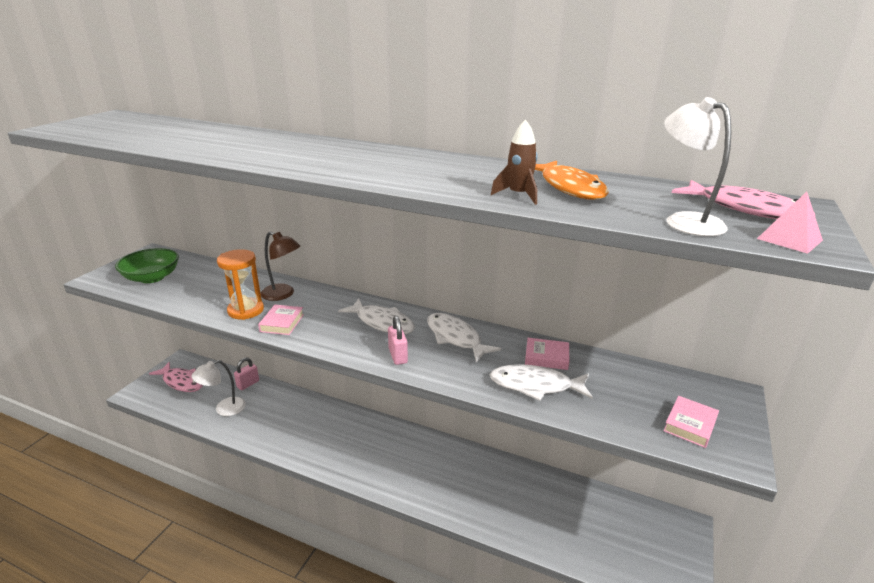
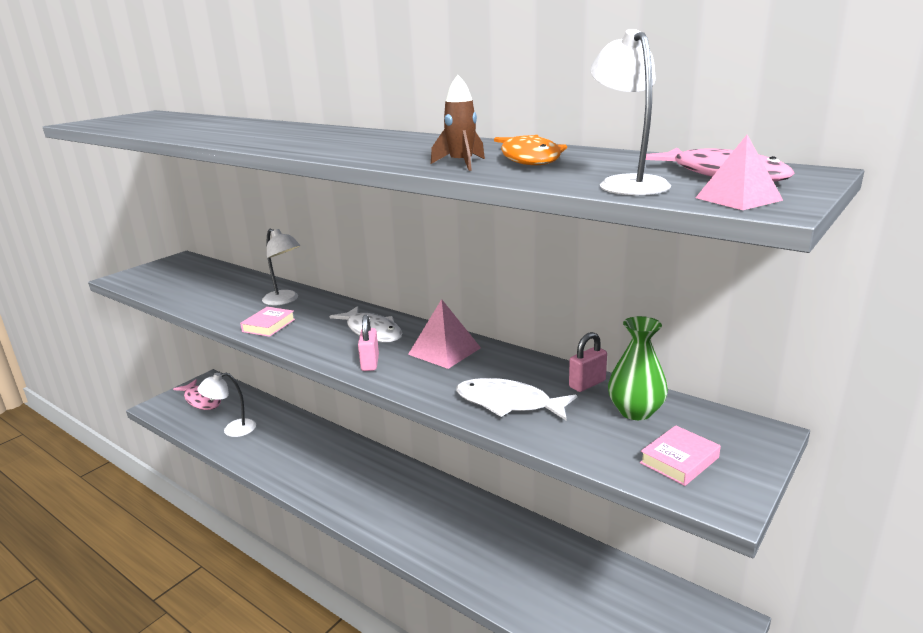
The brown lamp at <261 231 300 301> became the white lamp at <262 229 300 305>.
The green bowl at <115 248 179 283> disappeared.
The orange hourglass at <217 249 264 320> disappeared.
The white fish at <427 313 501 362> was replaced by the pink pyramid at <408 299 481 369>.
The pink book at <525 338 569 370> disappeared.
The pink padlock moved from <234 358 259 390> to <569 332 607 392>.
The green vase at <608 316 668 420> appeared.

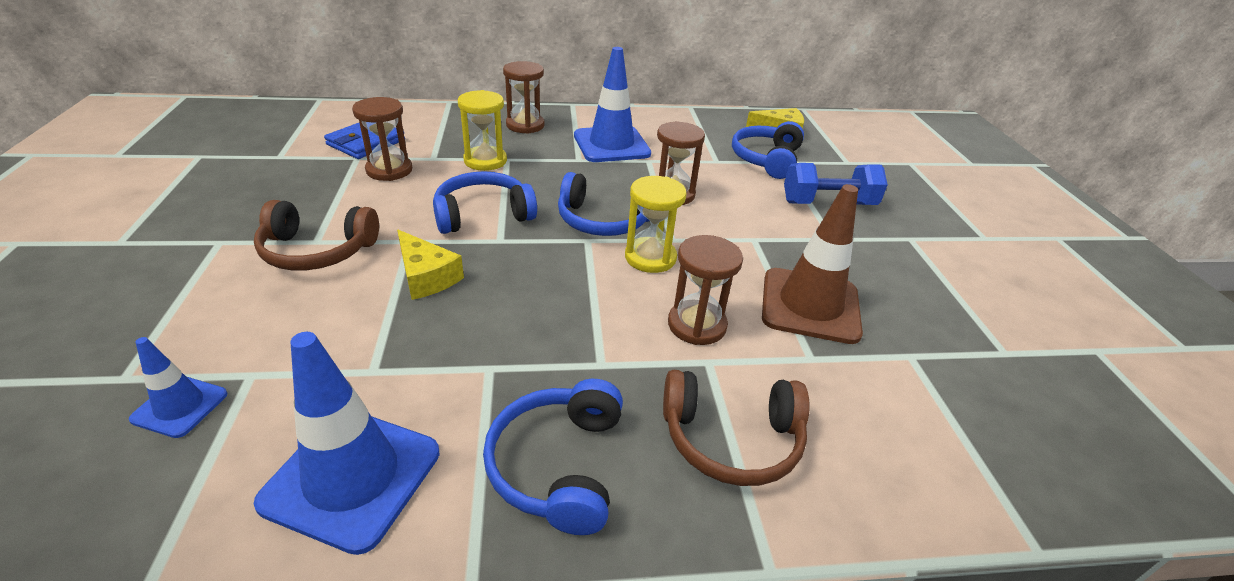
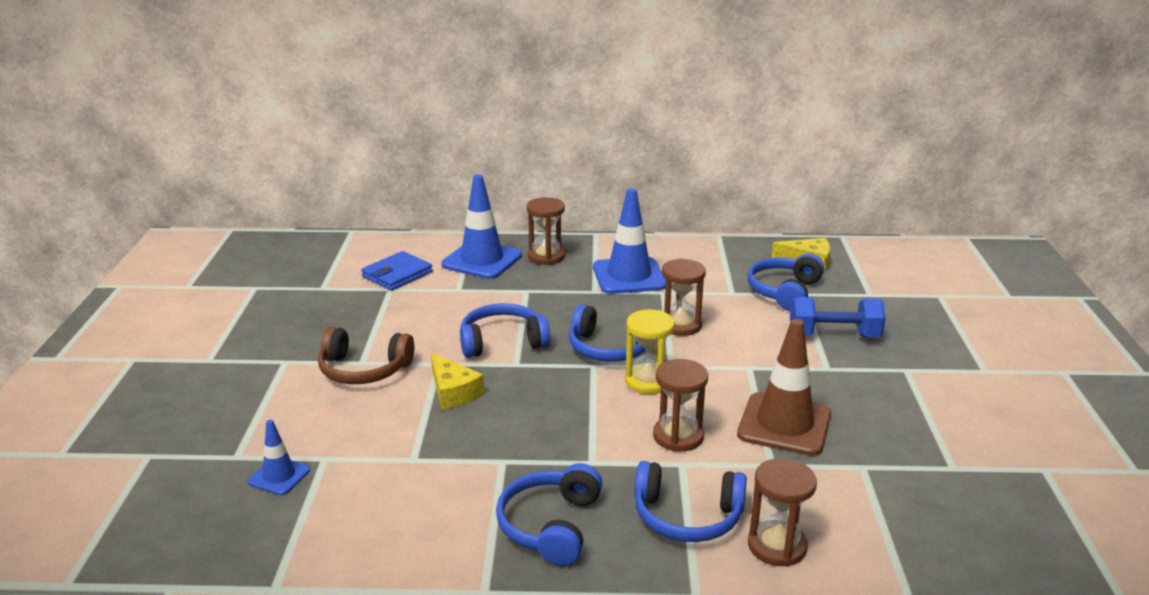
The yellow hourglass at <458 90 507 171> disappeared.
The brown hourglass moved from <352 97 412 181> to <748 458 817 566>.
The blue traffic cone moved from <254 332 439 555> to <441 174 522 279>.
The brown headphones at <663 370 810 486> became the blue headphones at <634 461 747 542>.

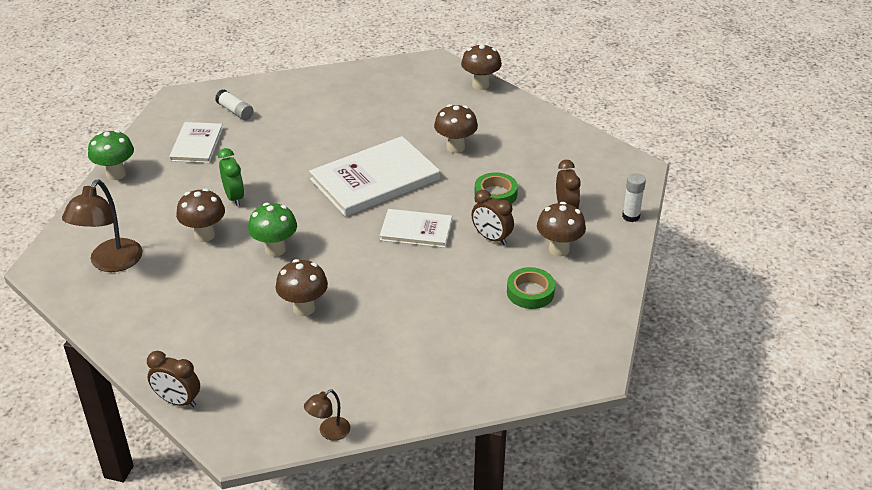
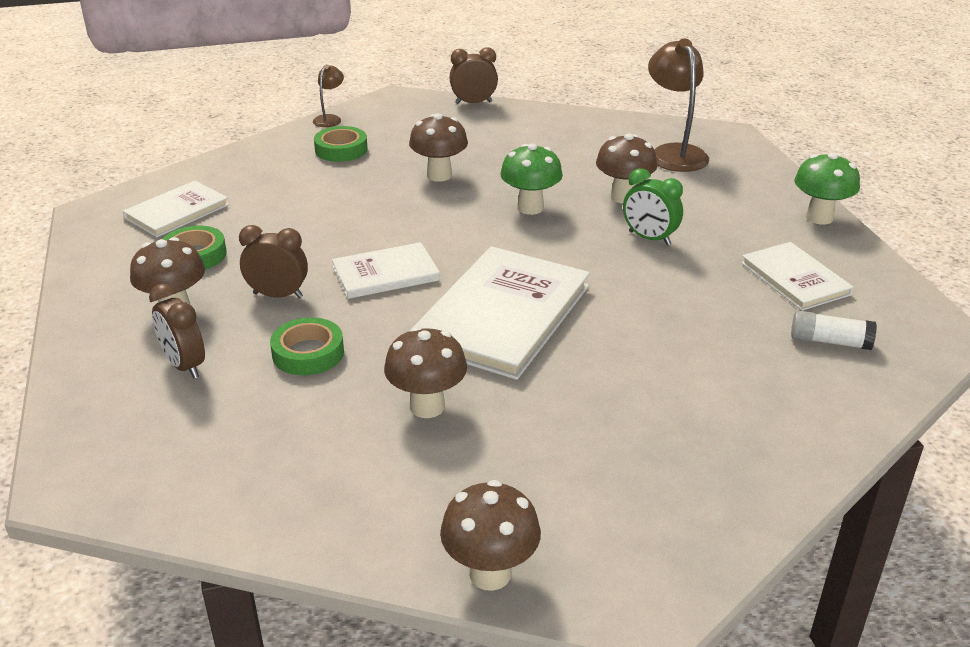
The white glue stick at <622 173 646 222> disappeared.
The green tape at <314 126 367 162> appeared.
The white book at <123 181 229 237> appeared.

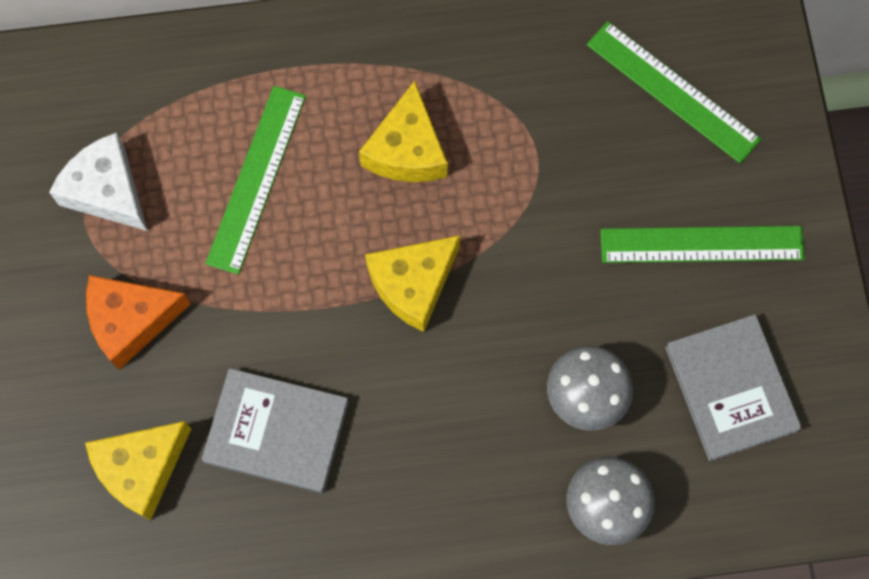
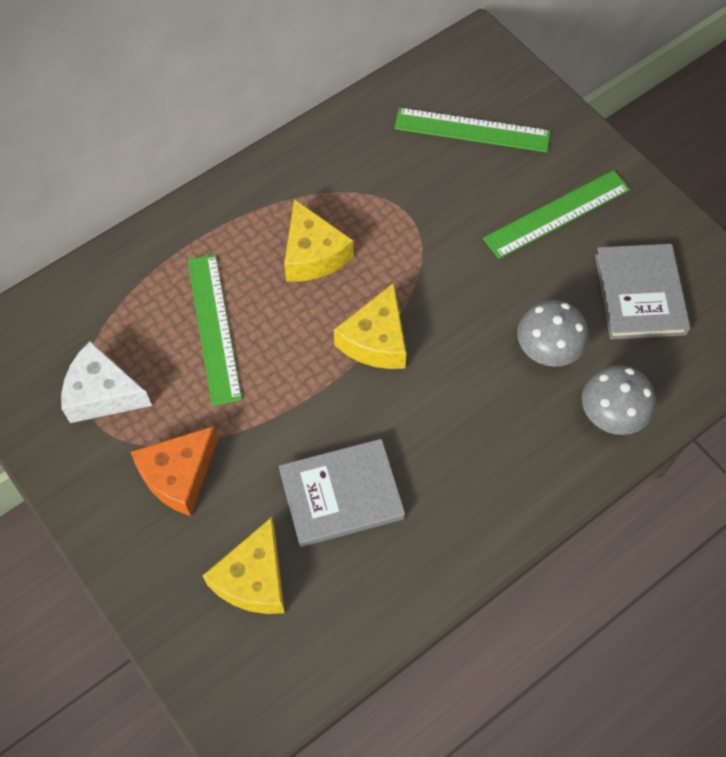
The grey book at <665 314 802 461> turned 45 degrees clockwise.

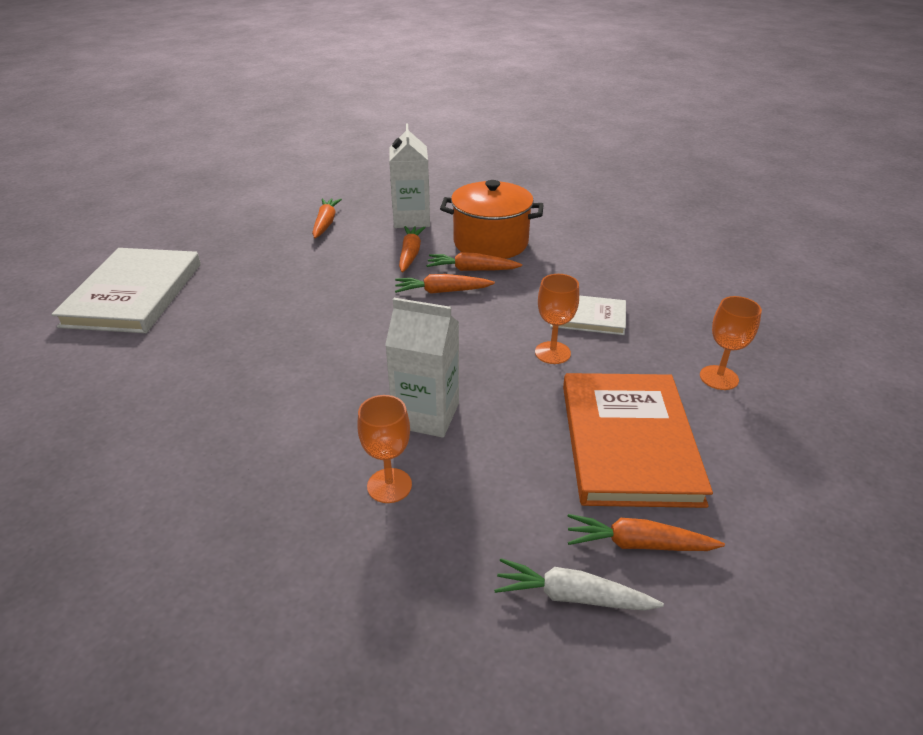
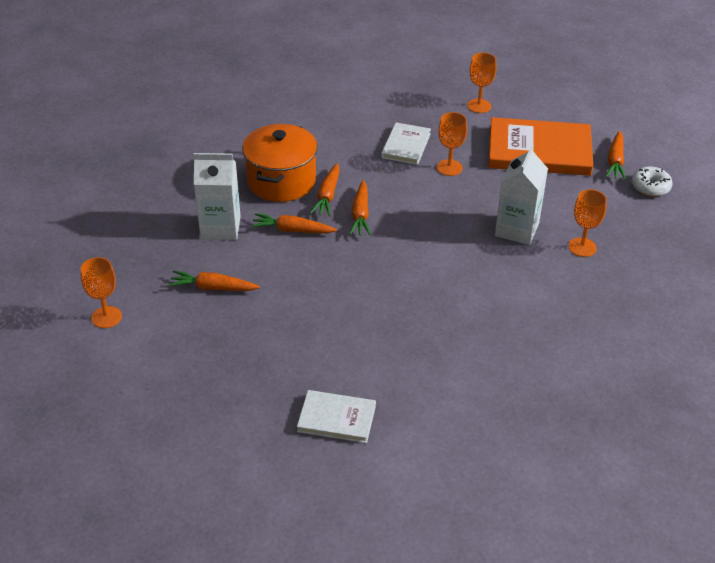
The white book at <51 248 201 333> changed to 0.54 times the size.
The white carrot at <494 558 664 611> was replaced by the white donut at <632 166 673 197>.
The orange goblet at <80 257 122 328> appeared.

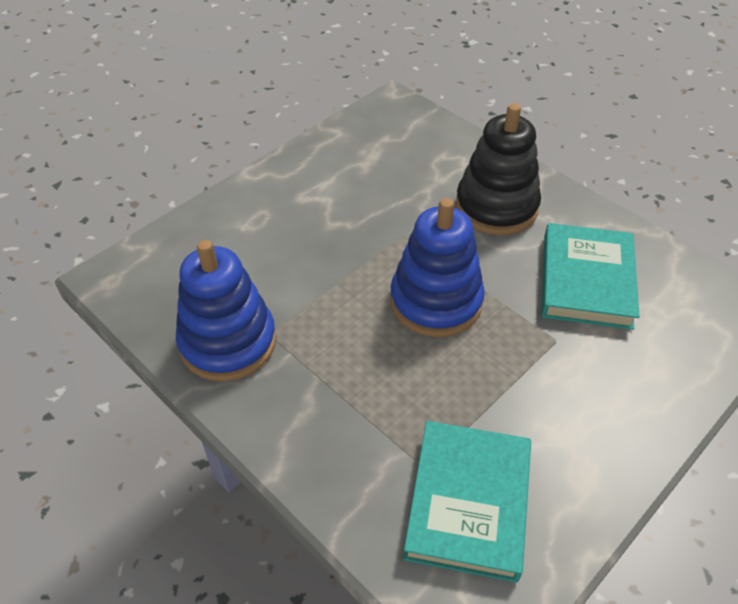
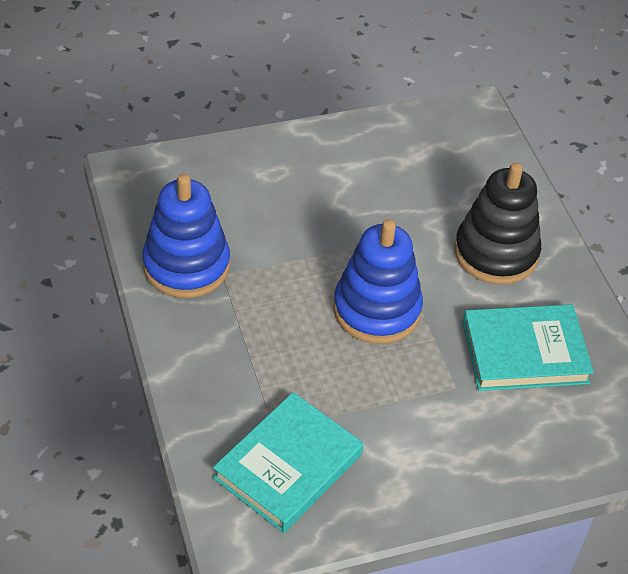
The turquoise book at <542 223 640 330> turned 45 degrees clockwise.

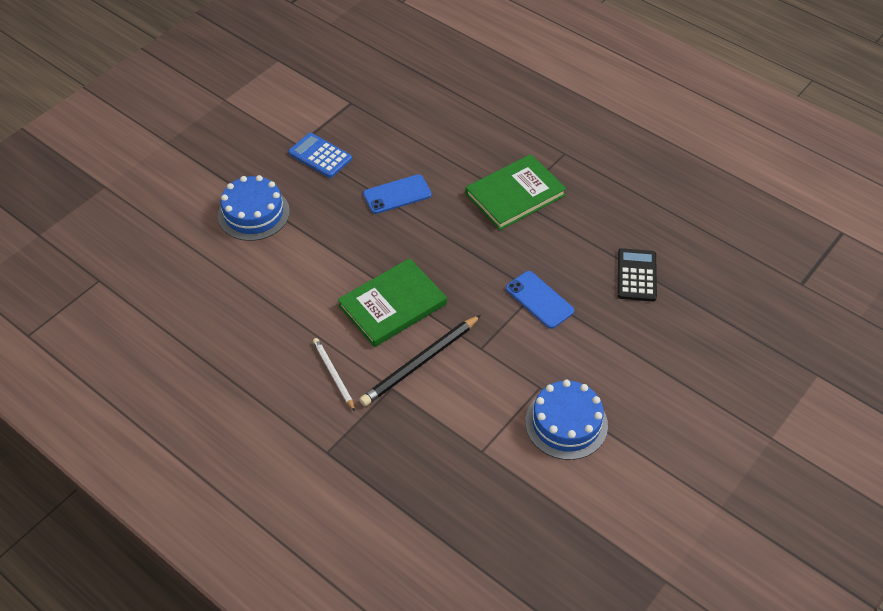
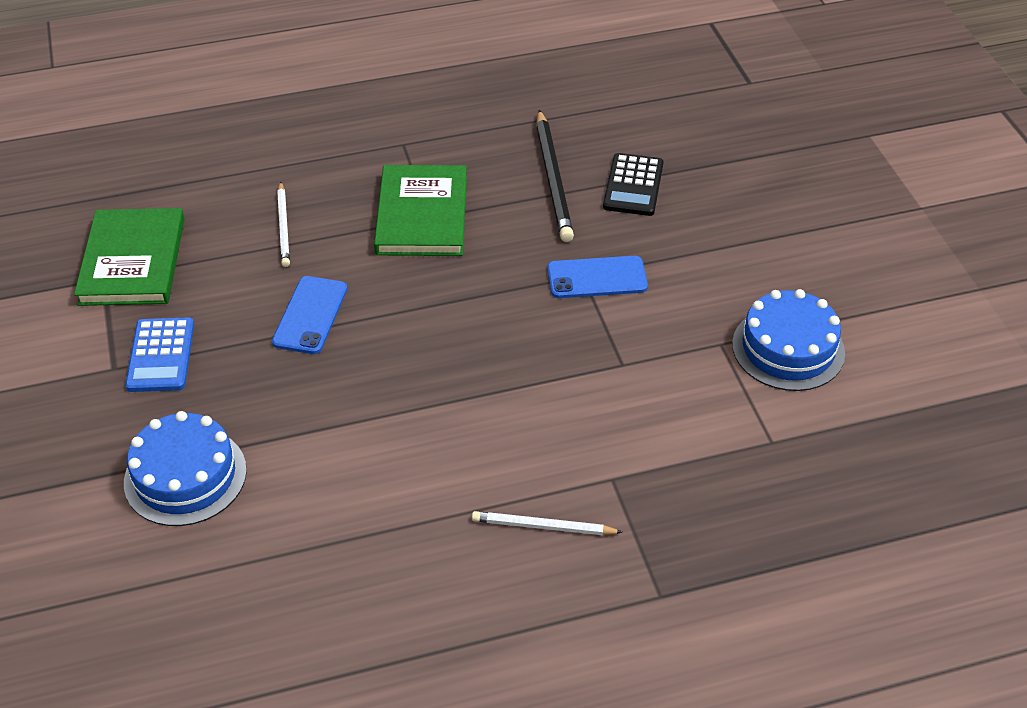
The blue calculator at <288 133 352 178> turned 75 degrees counterclockwise.
The black calculator at <617 248 657 301> turned 120 degrees counterclockwise.
The green book moved from <338 258 447 347> to <74 208 185 306>.
The black pencil moved from <359 315 481 406> to <536 110 574 242>.
The white pencil at <277 181 290 267> appeared.

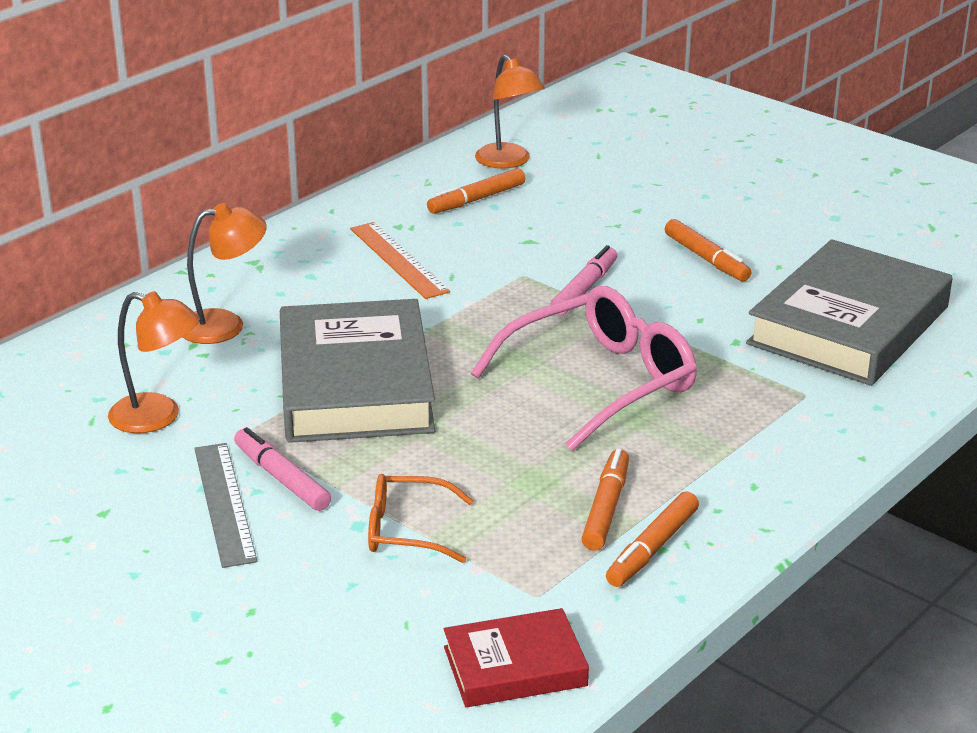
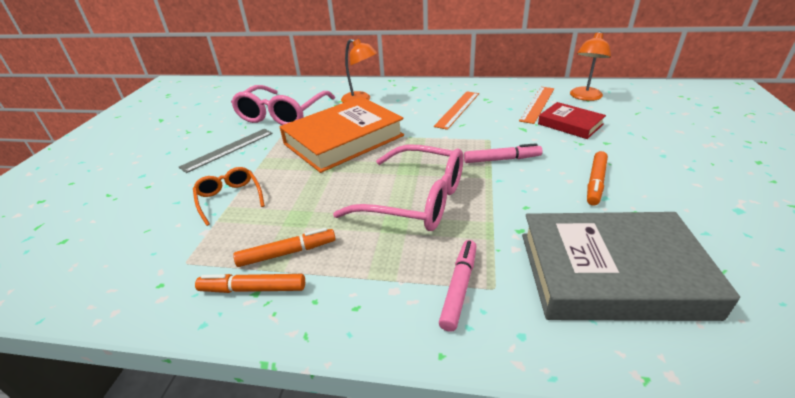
The orange marker at <427 168 525 214> was replaced by the orange ruler at <519 87 554 124>.
The orange lamp at <108 291 200 433> was replaced by the pink glasses at <231 85 335 125>.
The grey book at <280 299 436 443> became the orange book at <280 97 404 173>.
The pink marker moved from <234 427 331 511> to <439 240 477 332>.
The red book moved from <444 608 589 707> to <538 102 606 139>.

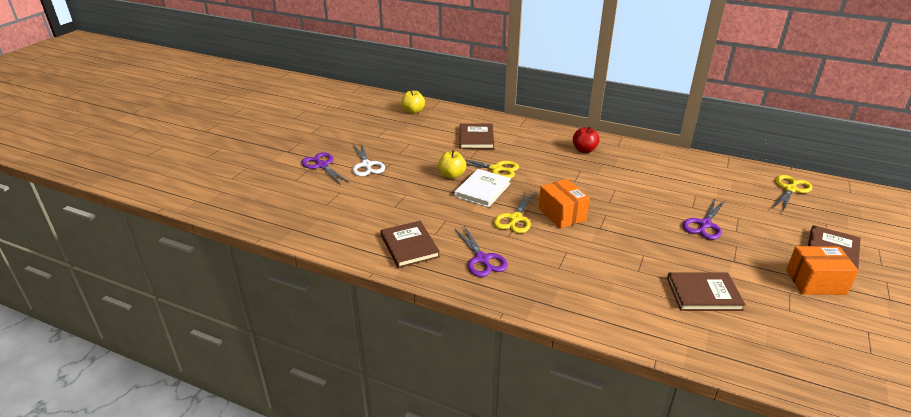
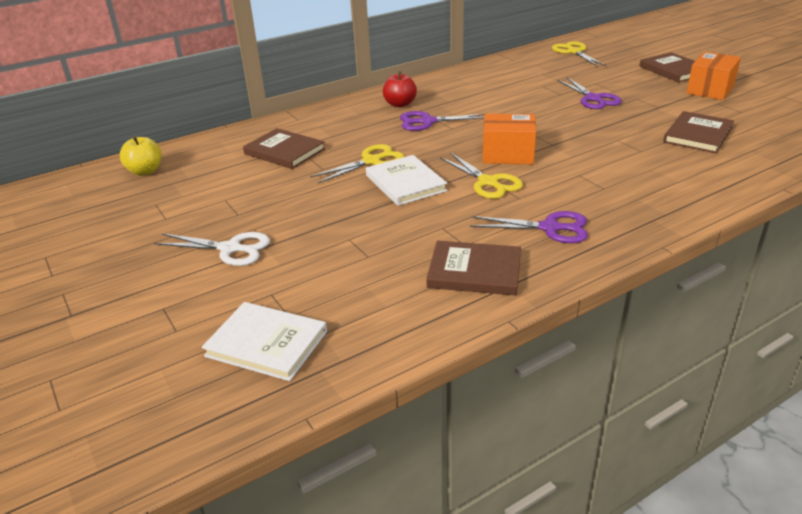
The yellow apple at <438 150 466 179> disappeared.
The purple scissors moved from <301 152 349 185> to <400 111 485 131>.
The white book at <202 302 327 381> appeared.

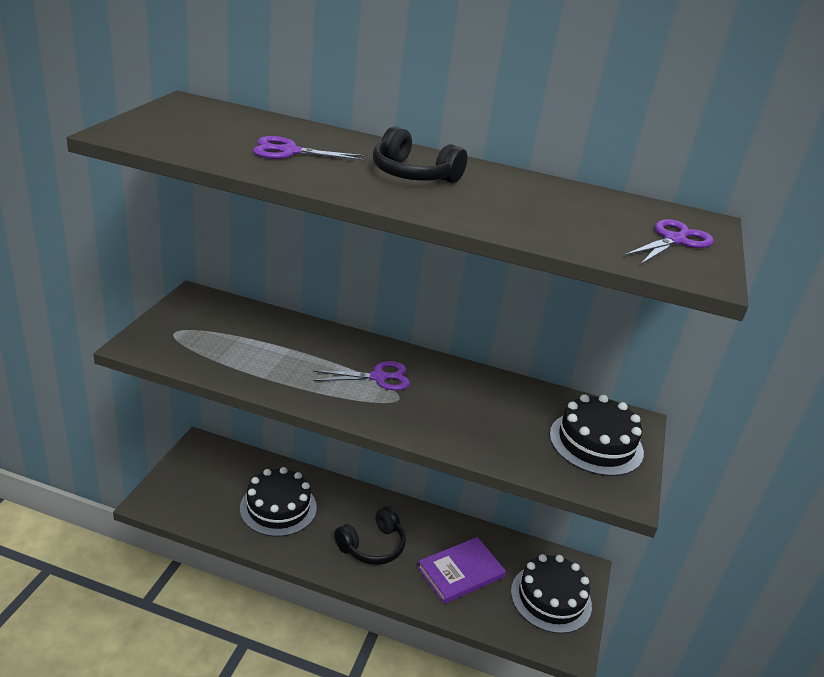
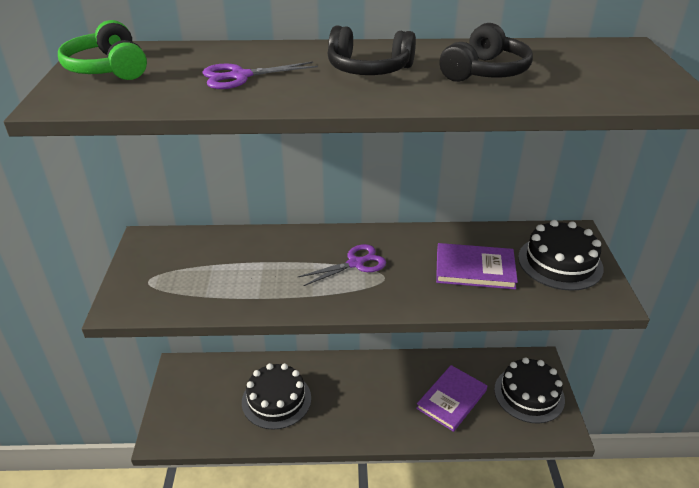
The purple scissors at <624 219 714 264> disappeared.
The black headphones moved from <335 506 406 565> to <440 23 533 82>.
The green headphones at <58 20 147 80> appeared.
The purple book at <436 243 518 290> appeared.

